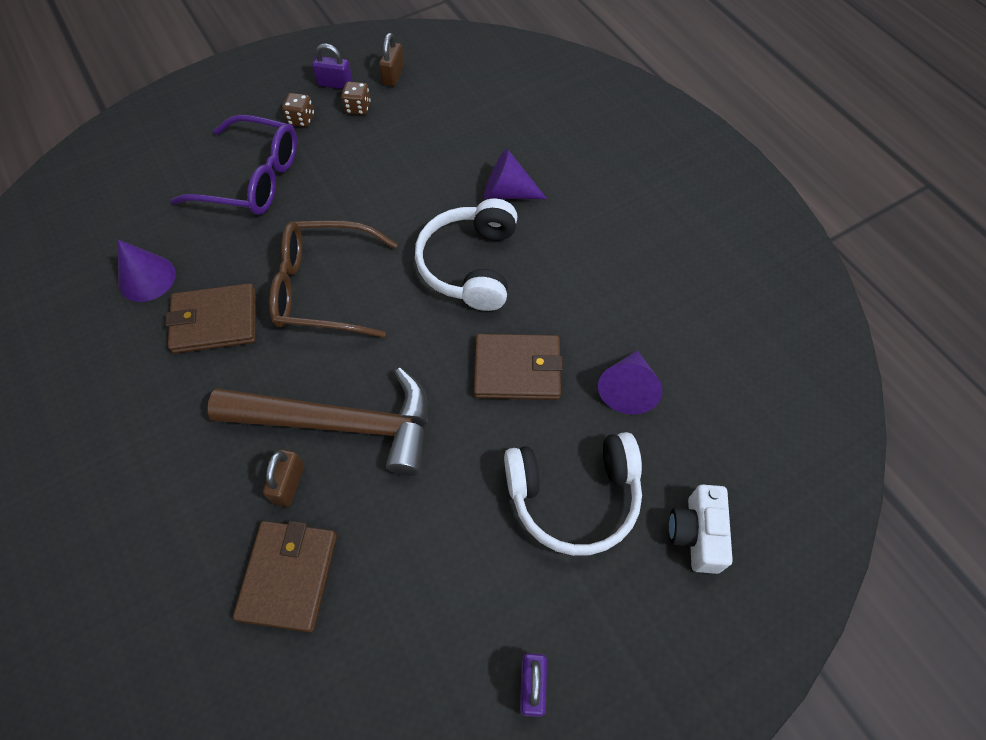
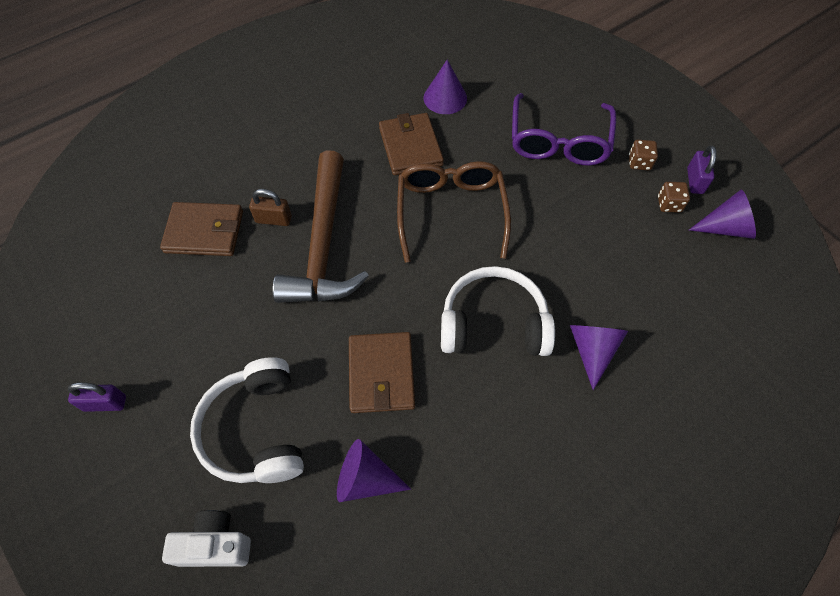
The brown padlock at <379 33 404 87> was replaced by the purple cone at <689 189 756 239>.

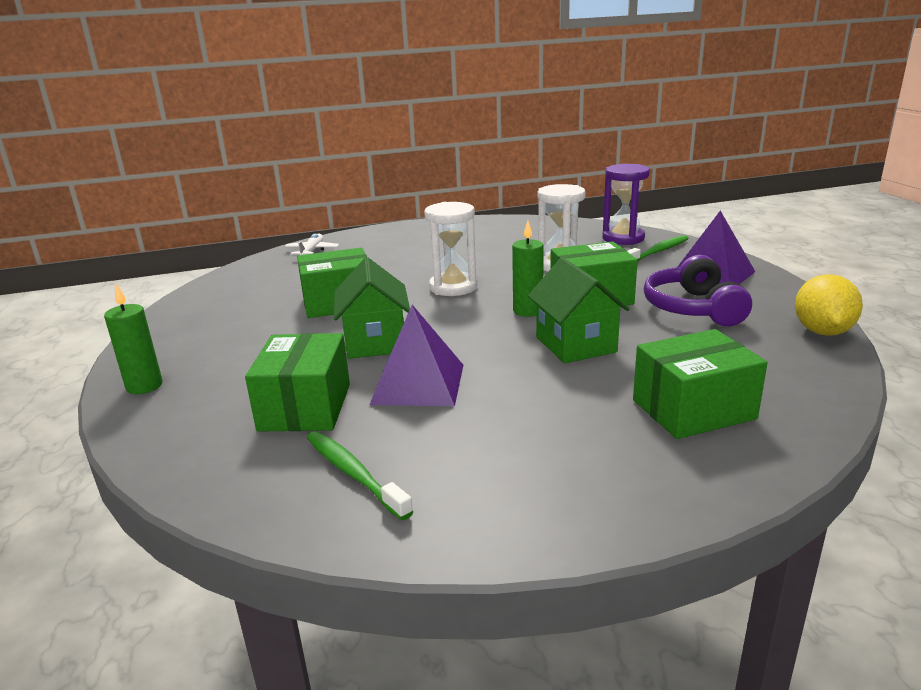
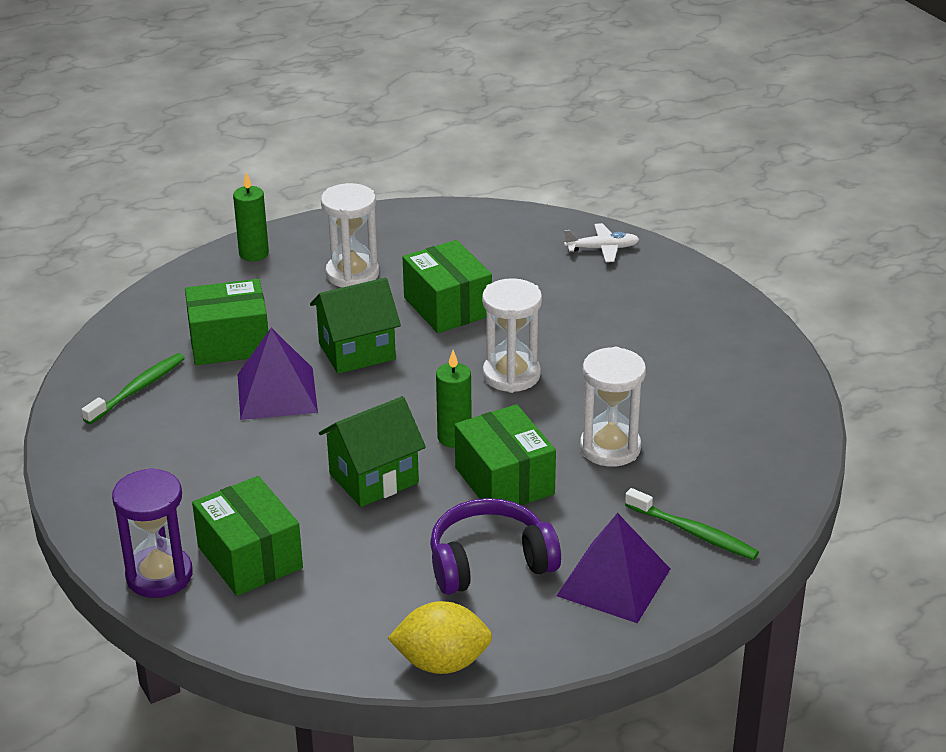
The purple hourglass moved from <602 164 650 245> to <112 468 193 598>.
The white hourglass at <321 183 379 288> appeared.

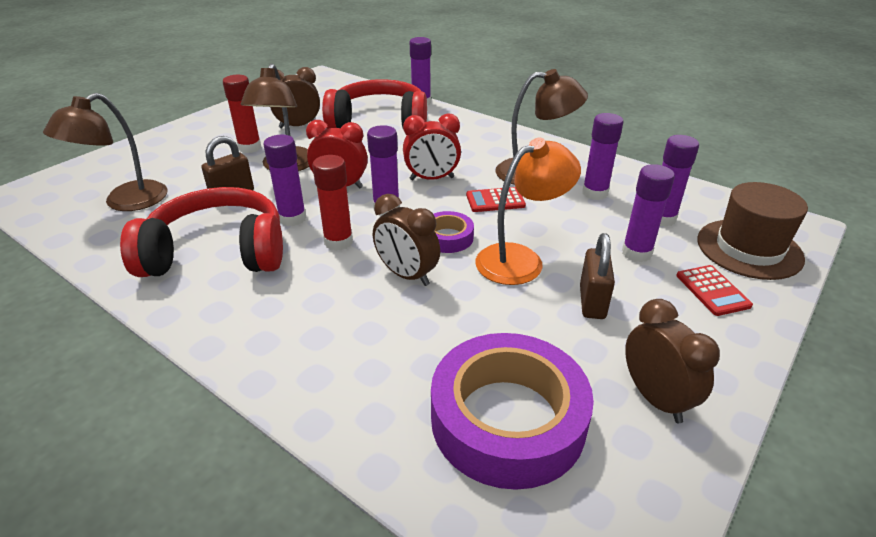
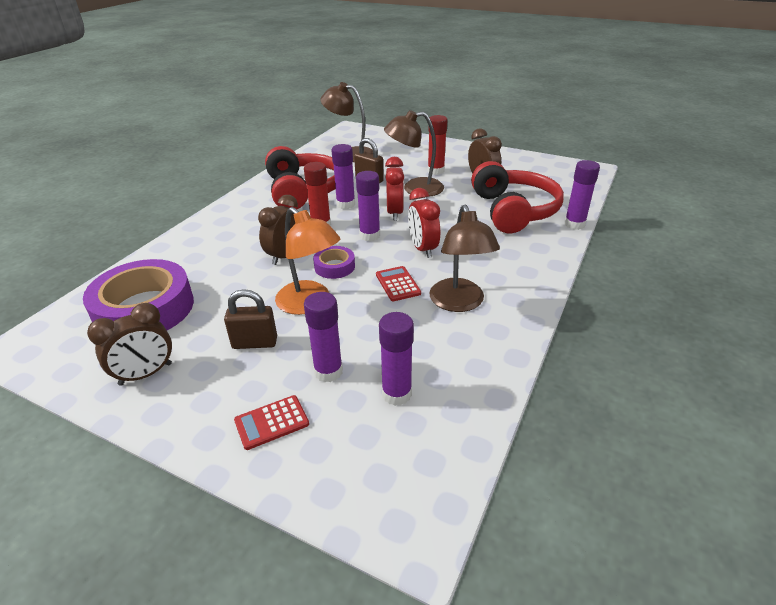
The purple glue stick at <582 113 624 200> disappeared.
The brown hat at <697 182 808 280> disappeared.

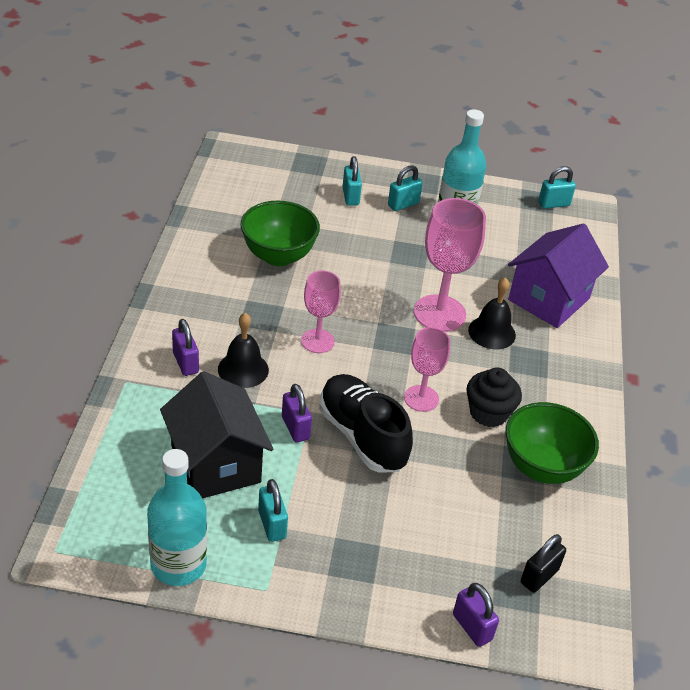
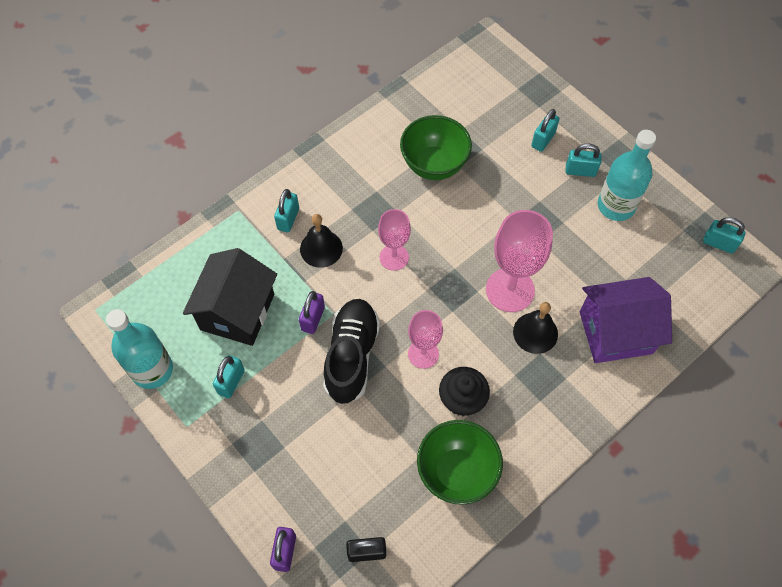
The purple padlock at <172 319 199 376> became the turquoise padlock at <274 189 299 232>.

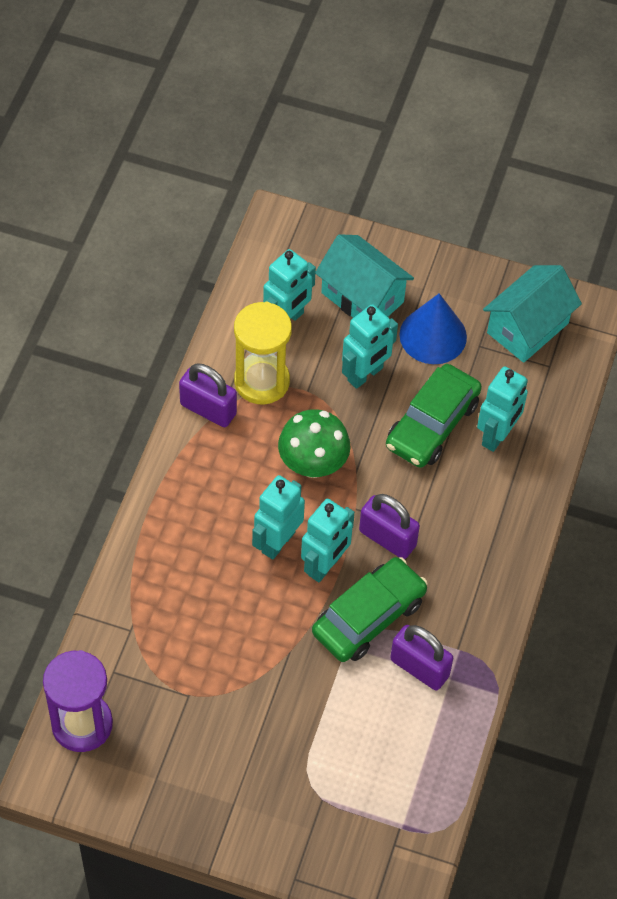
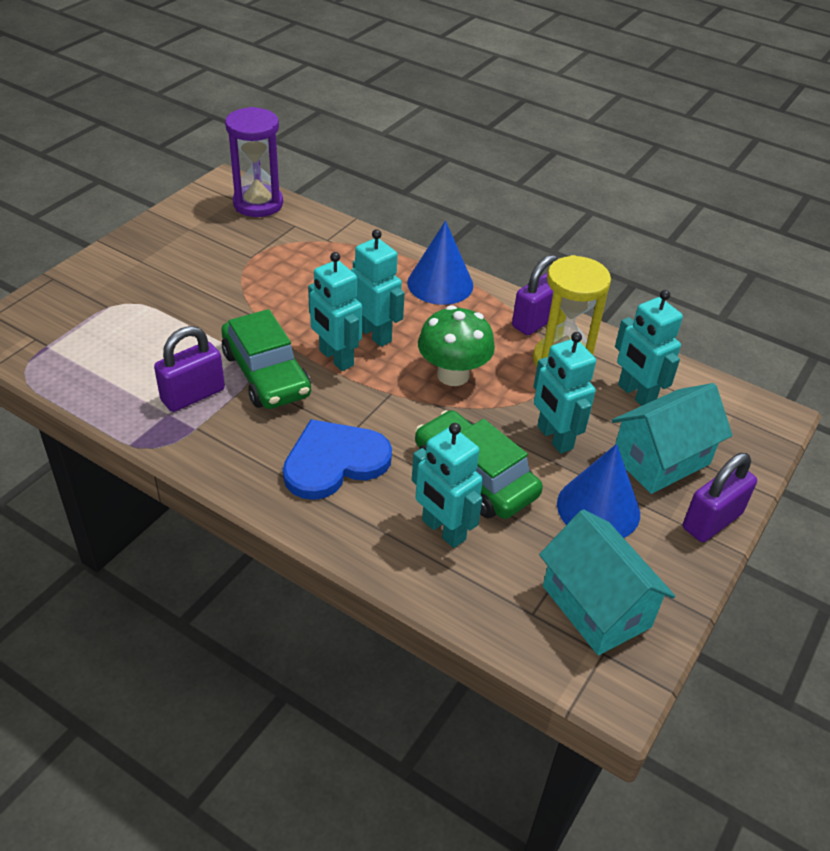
The purple padlock moved from <359 494 420 559> to <683 453 757 542>.
The blue cone at <407 221 473 305> appeared.
The blue heart at <283 419 392 500> appeared.

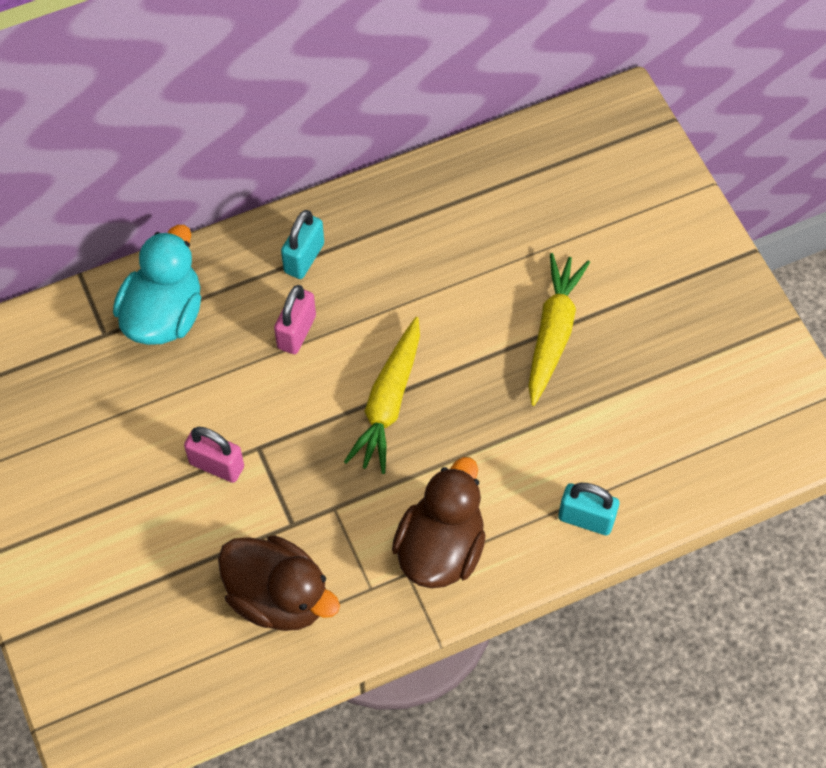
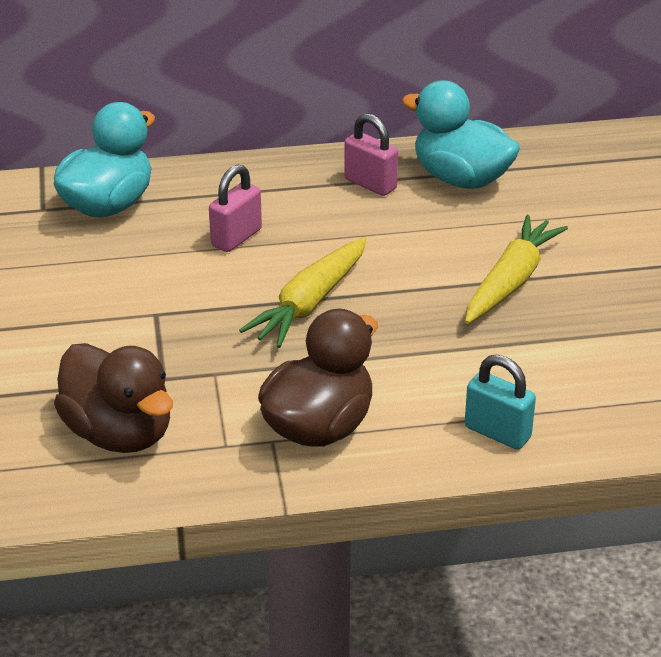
The turquoise padlock at <281 210 324 279> disappeared.
The pink padlock moved from <184 427 244 483> to <344 113 398 196>.
The turquoise duck at <402 80 520 189> appeared.

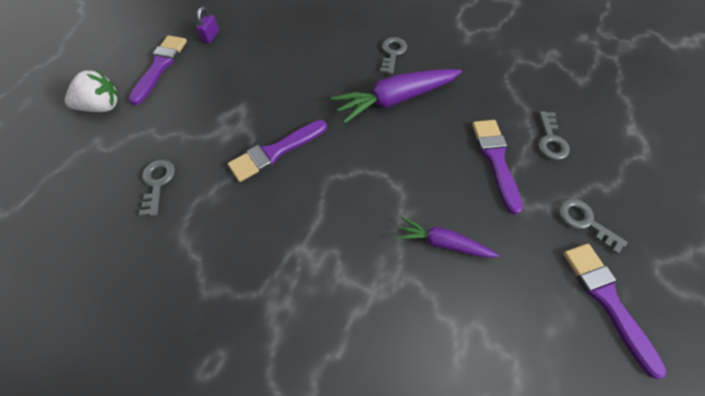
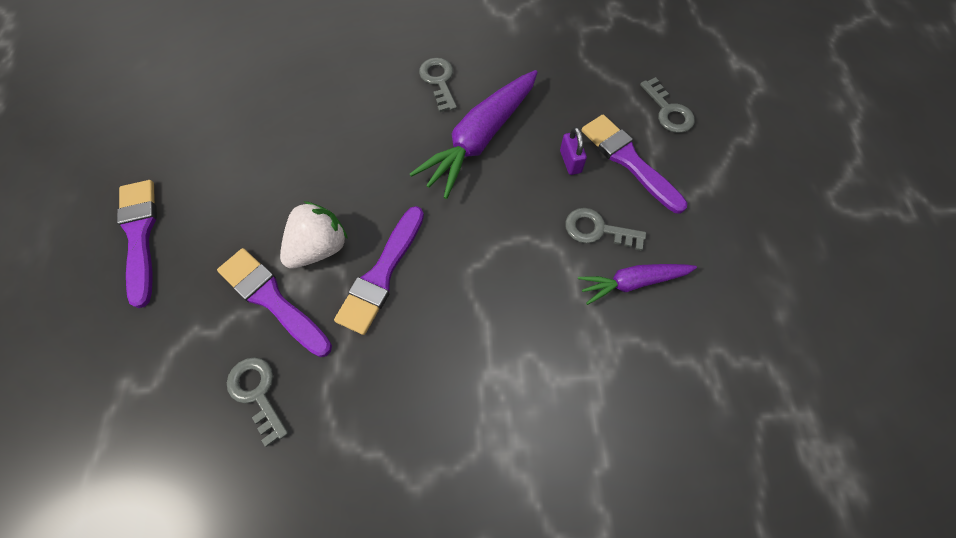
The purple padlock moved from <196 7 219 43> to <560 127 587 175>.
The white strawberry moved from <65 70 120 112> to <280 201 348 269>.
The grey key moved from <559 199 628 254> to <565 208 646 251>.
The purple brush moved from <563 244 666 379> to <217 248 332 357>.

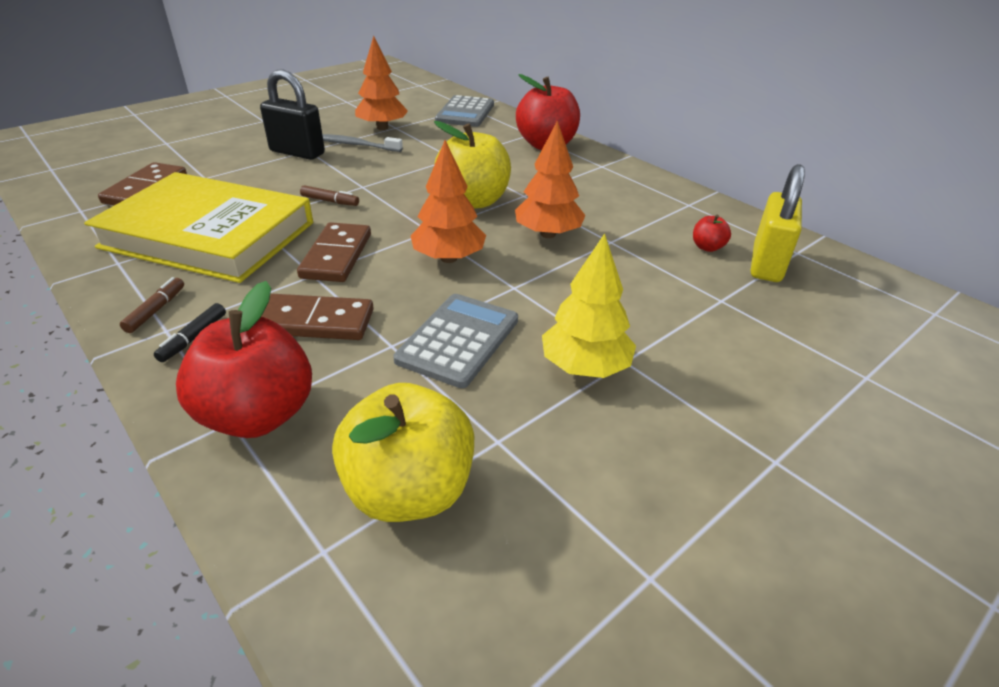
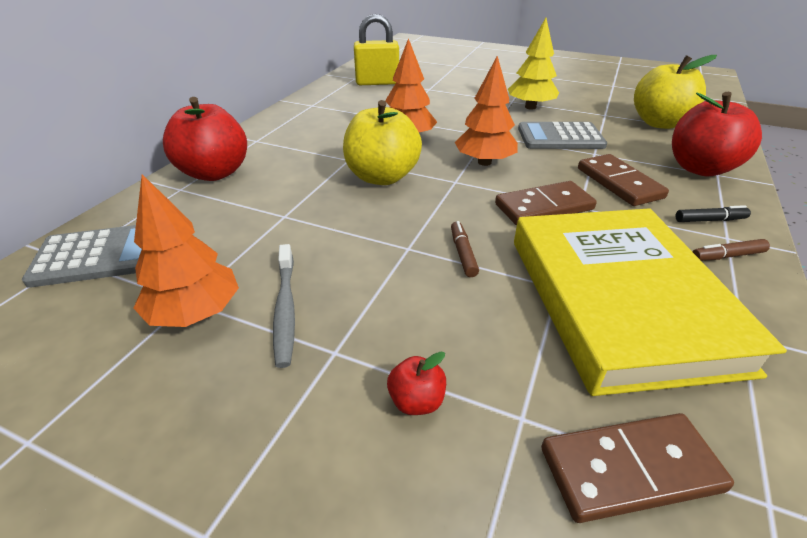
The black padlock at <260 69 325 160> disappeared.
The red apple moved from <693 215 731 252> to <387 351 446 415>.

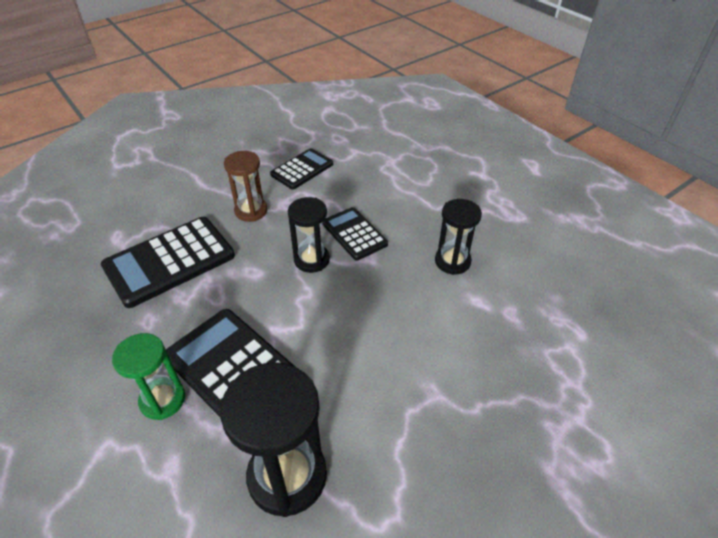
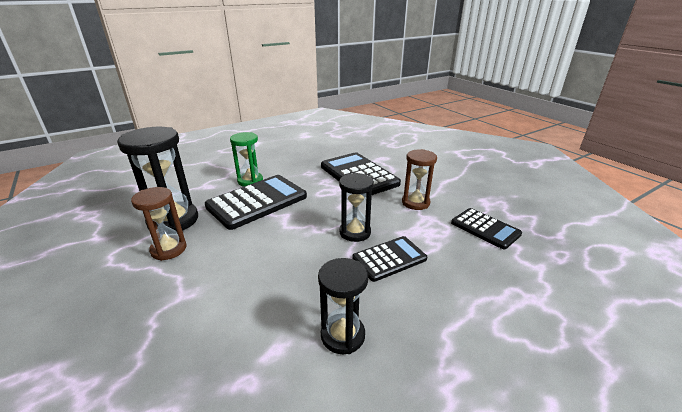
The brown hourglass at <131 187 186 261> appeared.

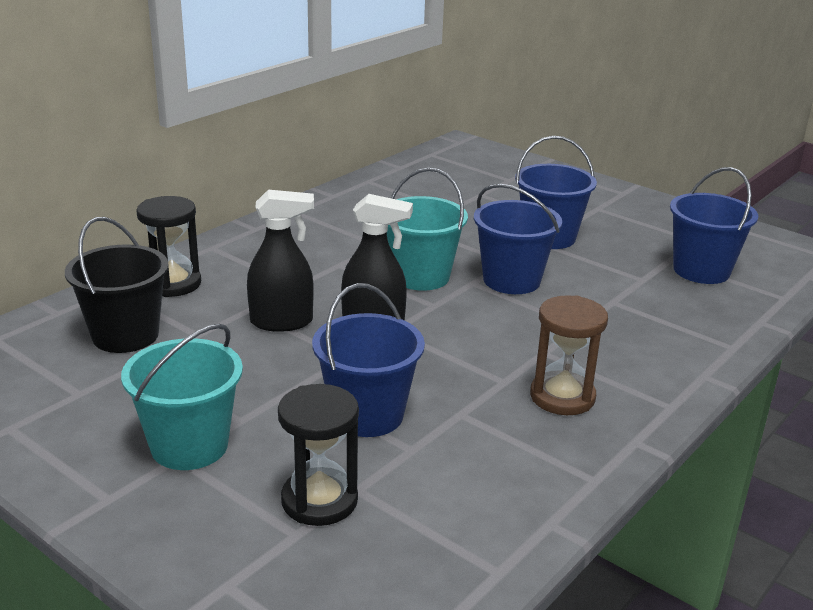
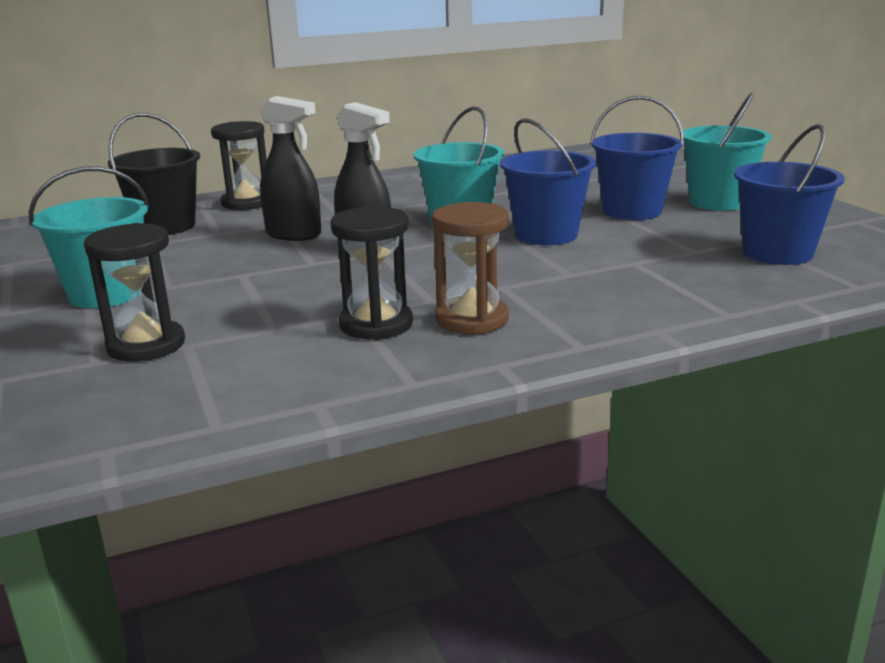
The blue bucket at <312 283 425 437> disappeared.
The turquoise bucket at <683 93 771 211> appeared.
The black hourglass at <331 206 413 340> appeared.

